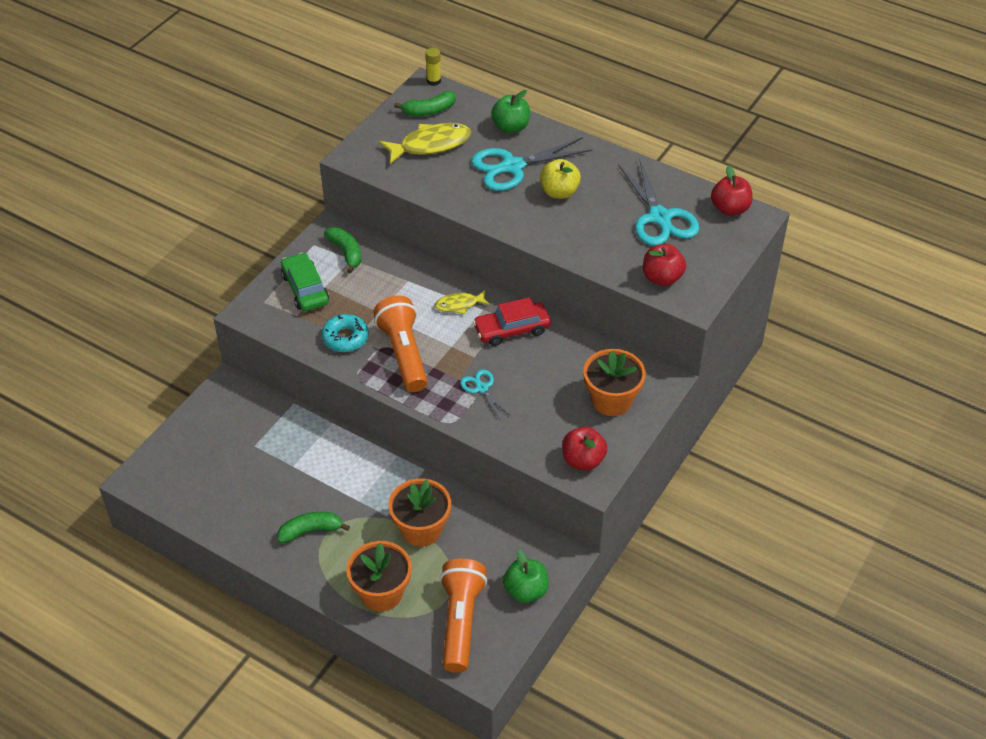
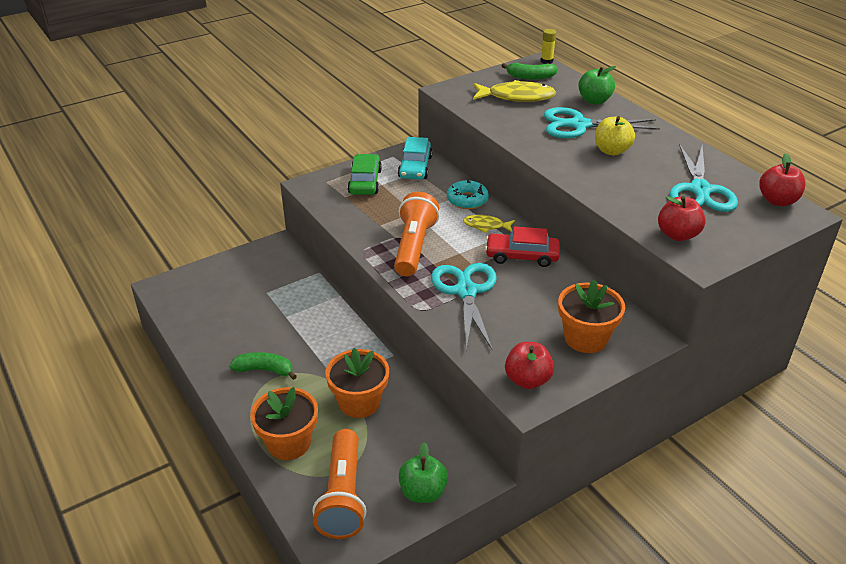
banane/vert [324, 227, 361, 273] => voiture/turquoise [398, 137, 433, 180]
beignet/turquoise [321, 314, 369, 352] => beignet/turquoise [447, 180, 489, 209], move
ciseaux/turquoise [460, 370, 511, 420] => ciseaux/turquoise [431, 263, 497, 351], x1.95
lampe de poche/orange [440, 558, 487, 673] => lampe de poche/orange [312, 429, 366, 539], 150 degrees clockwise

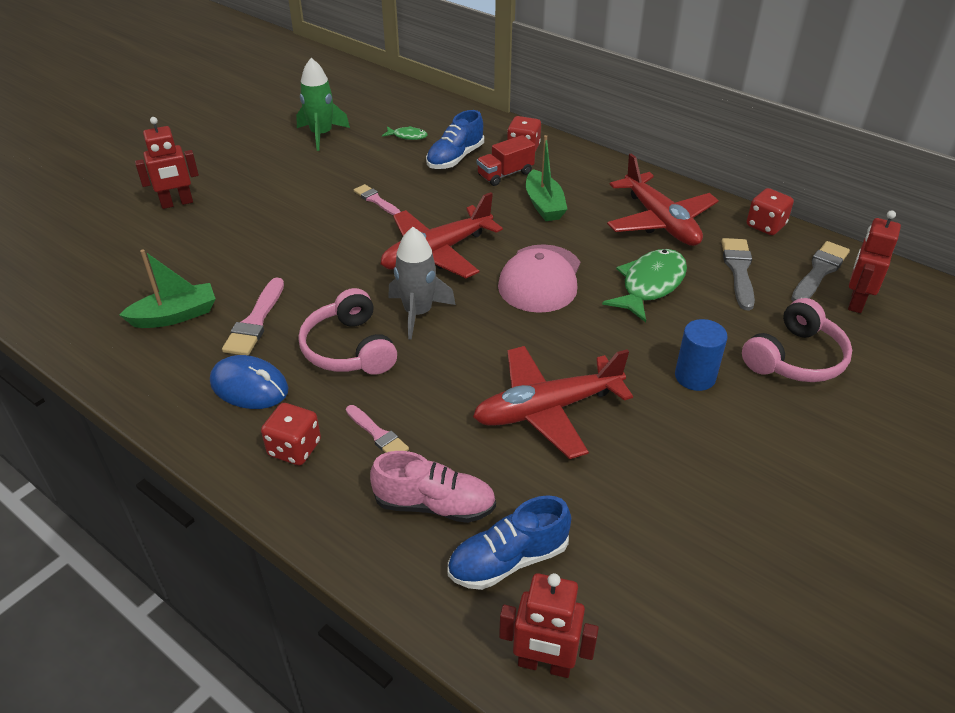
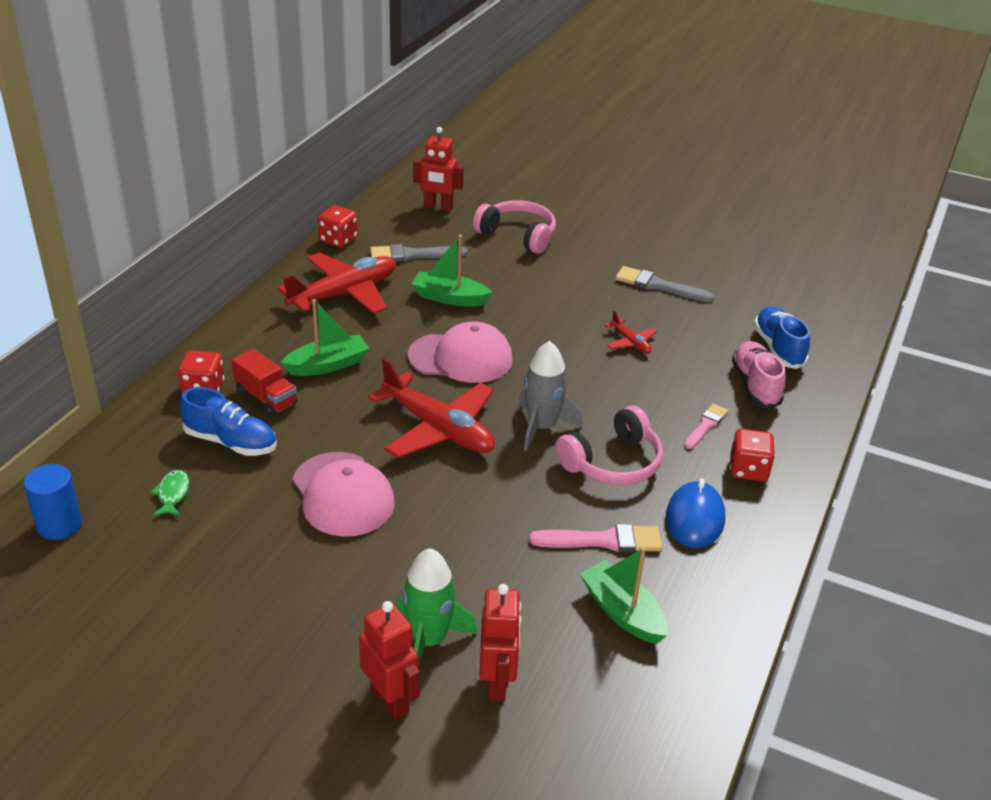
fusée/vert [296, 58, 350, 151] => fusée/vert [396, 548, 478, 663], move
pinceau/rose [354, 184, 401, 215] => casquette/rose [292, 452, 395, 537]
pinceau/gris [791, 241, 850, 302] => pinceau/gris [615, 266, 714, 303], move
poisson/vert [602, 249, 687, 322] => bateau/vert [412, 235, 492, 306]
cylindre/bleu [675, 319, 728, 391] => cylindre/bleu [24, 464, 82, 540], move
avion/rouge [473, 346, 633, 459] => avion/rouge [605, 310, 657, 354], x0.46
chaussure/bleu [448, 495, 571, 590] => chaussure/bleu [754, 306, 810, 369], 150 degrees counterclockwise
robot/rouge [499, 573, 599, 678] => robot/rouge [479, 584, 522, 701], move

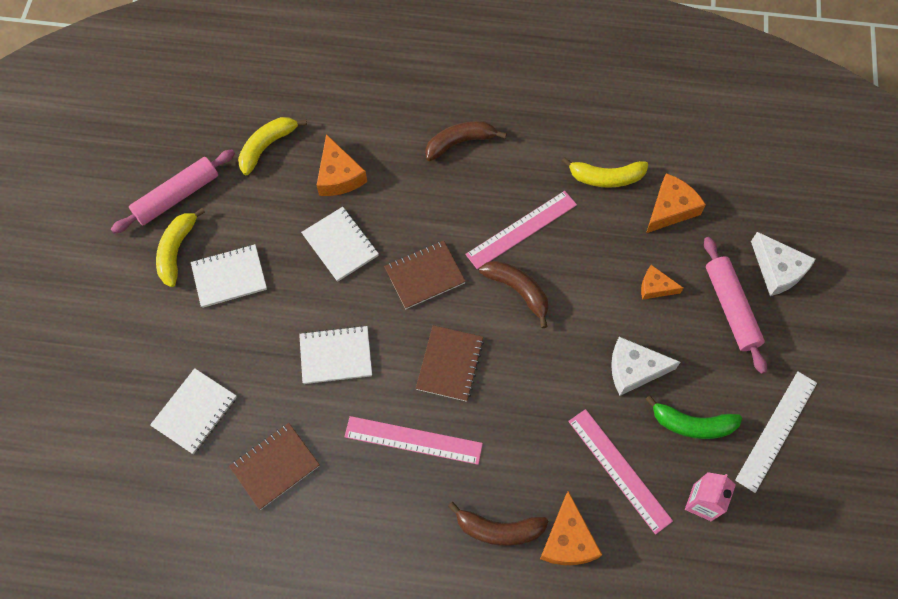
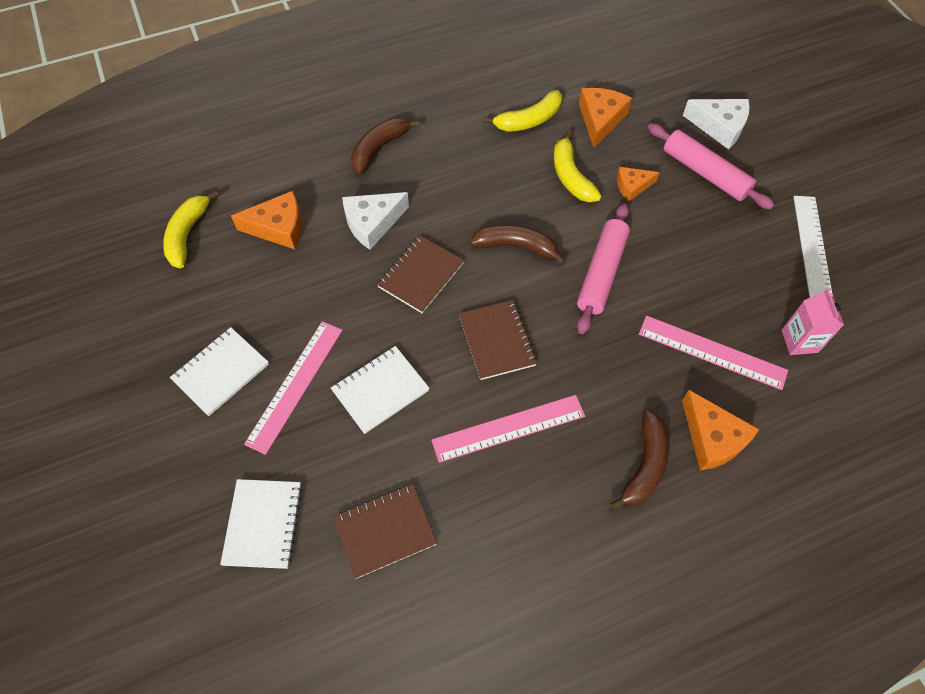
fromage/orange [316, 134, 367, 196] => fromage/orange [231, 191, 302, 249], 45 degrees counterclockwise
rouleau à pâtisserie/rose [111, 150, 235, 234] => rouleau à pâtisserie/rose [577, 203, 630, 334], move
règle/rose [465, 191, 577, 269] => règle/rose [244, 321, 343, 455], move
carnet/blanc [301, 207, 379, 282] => nothing
banane/jaune [156, 208, 205, 287] => banane/jaune [553, 131, 601, 202], move
fromage/blanc [611, 337, 680, 396] => fromage/blanc [342, 192, 409, 250], move
banane/vert [645, 395, 742, 439] => nothing
carnet/marron [229, 423, 320, 510] => carnet/marron [333, 484, 437, 579], 45 degrees clockwise
banane/marron [448, 502, 548, 546] => banane/marron [610, 410, 669, 511], 45 degrees counterclockwise

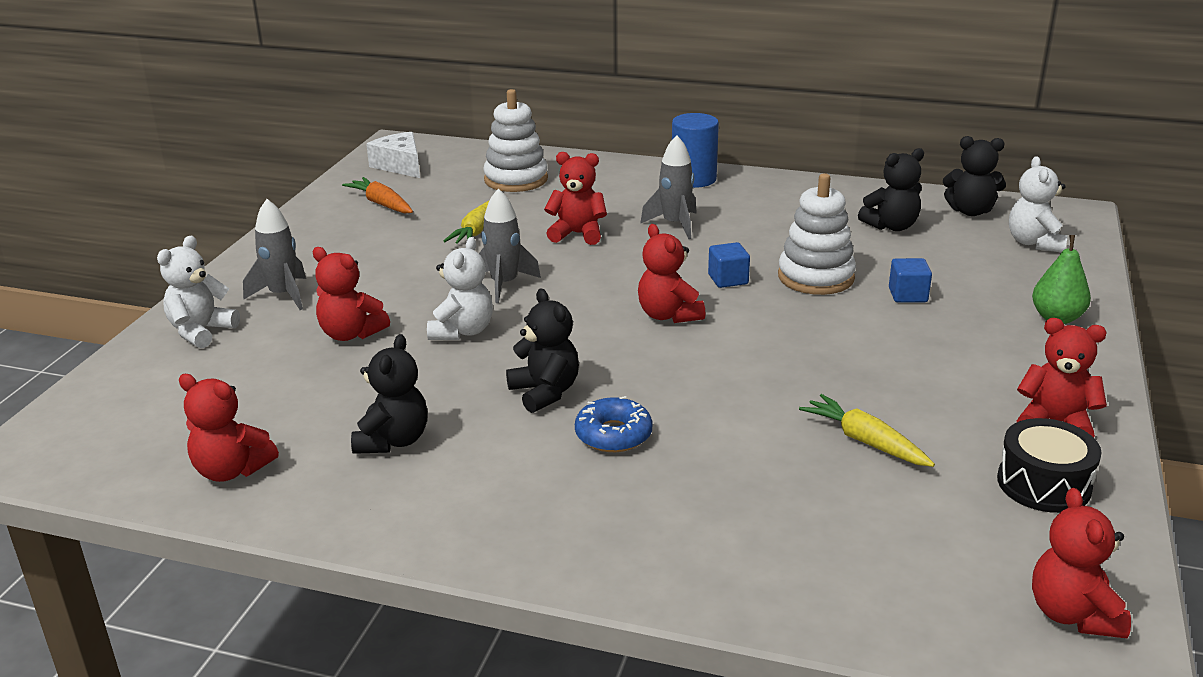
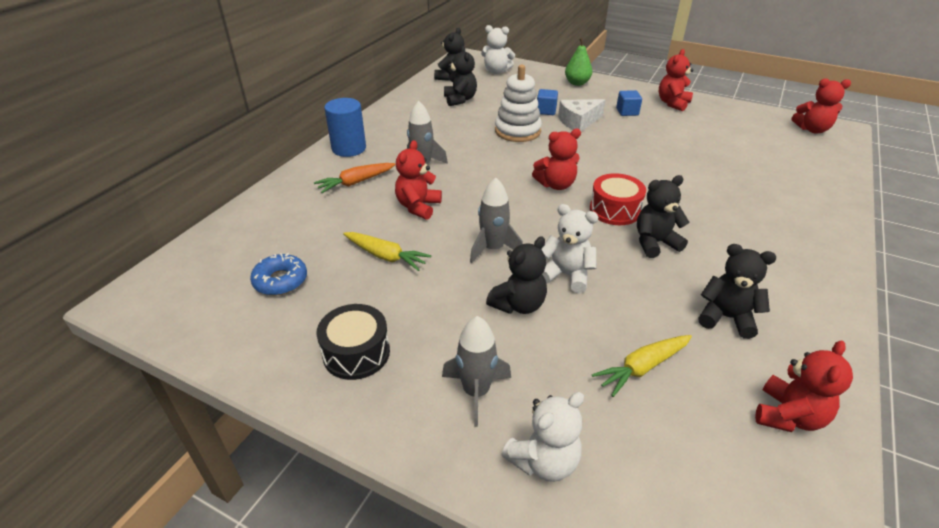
jouet à empiler/blanc [483, 89, 548, 192] => nothing
fromage/blanc [366, 132, 420, 178] => fromage/blanc [558, 99, 605, 131], move
carotte/orange [342, 177, 413, 214] => carotte/orange [314, 163, 396, 193], move
ours en peluche/blanc [157, 235, 240, 348] => ours en peluche/blanc [501, 392, 584, 482], 75 degrees counterclockwise
cube/bleu [708, 242, 750, 288] => cube/bleu [616, 90, 642, 116], move
ours en peluche/rouge [313, 247, 390, 341] => nothing
carotte/jaune [799, 394, 935, 467] => carotte/jaune [592, 335, 692, 397], move
beignet/bleu [575, 396, 653, 452] => beignet/bleu [250, 253, 307, 295], move
tambour/noir [997, 418, 1102, 513] => tambour/noir [316, 304, 390, 380], move
nothing => tambour/rouge [590, 173, 646, 225]
nothing => ours en peluche/noir [486, 236, 547, 314]

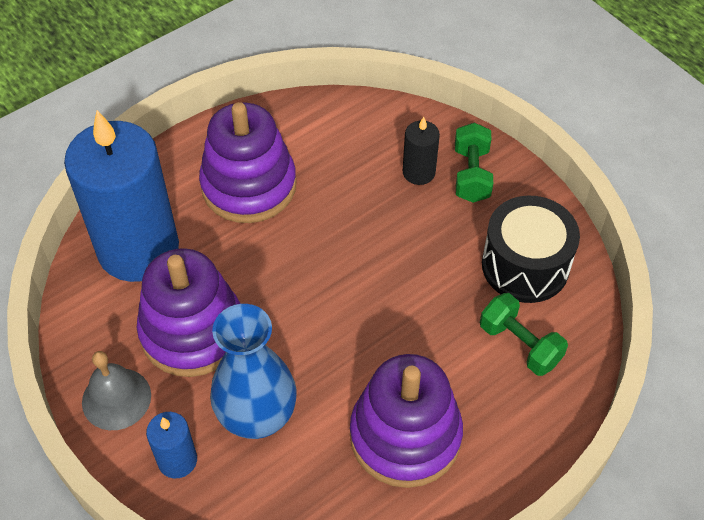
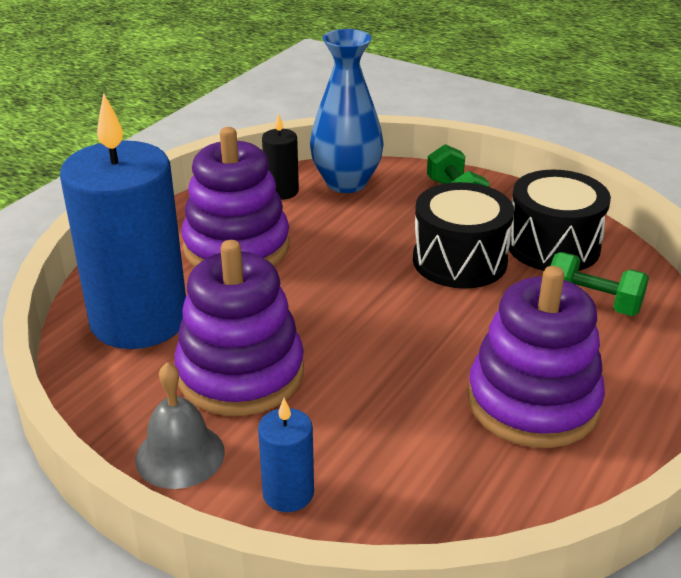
bougie/noir [403, 117, 440, 185] => bougie/noir [262, 113, 299, 200], move
vase/bleu [210, 304, 297, 439] => vase/bleu [310, 29, 384, 193], move
nothing => tambour/noir [413, 182, 514, 289]

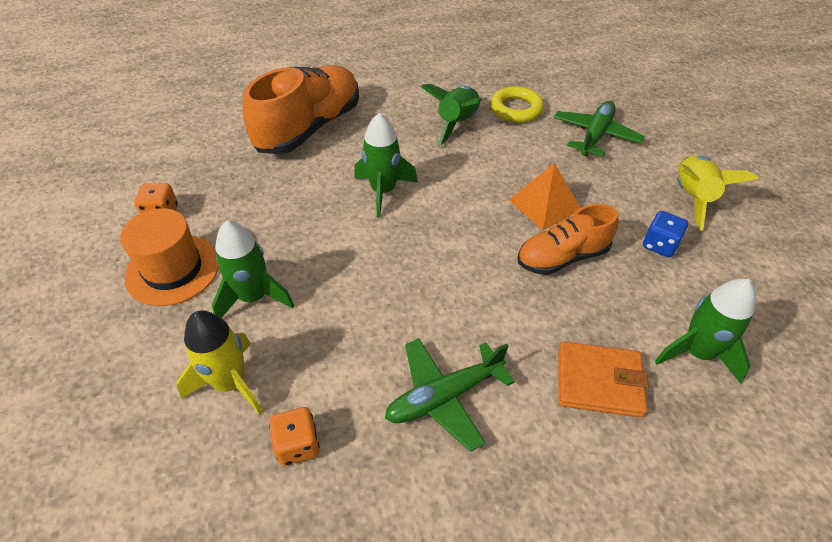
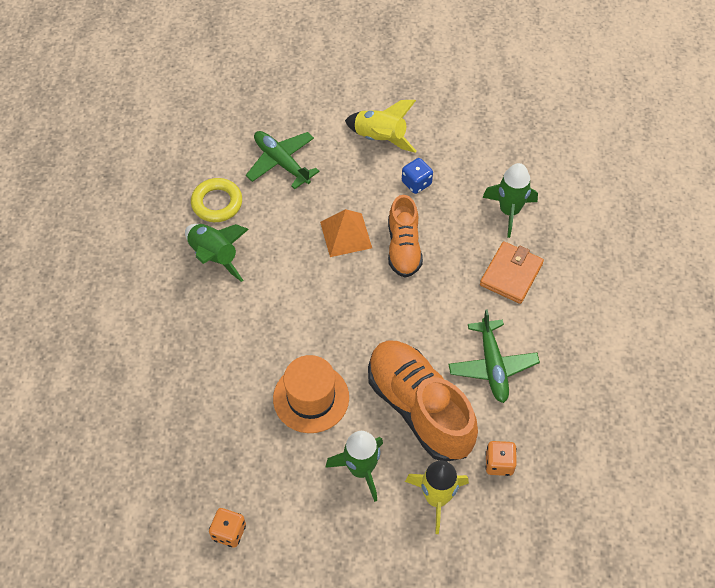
chaussure/orange [242, 65, 359, 154] => chaussure/orange [368, 340, 478, 462], move
fusée/vert [354, 113, 418, 218] => nothing
chapeau/orange [120, 208, 219, 306] => chapeau/orange [273, 355, 349, 433], move

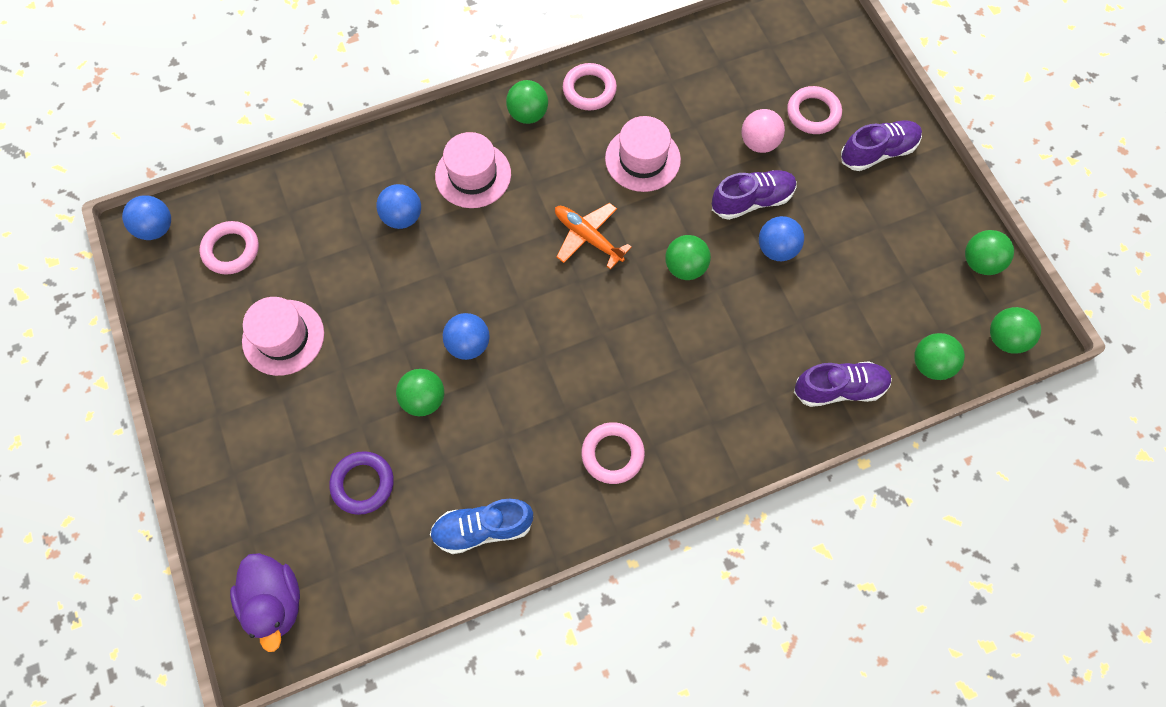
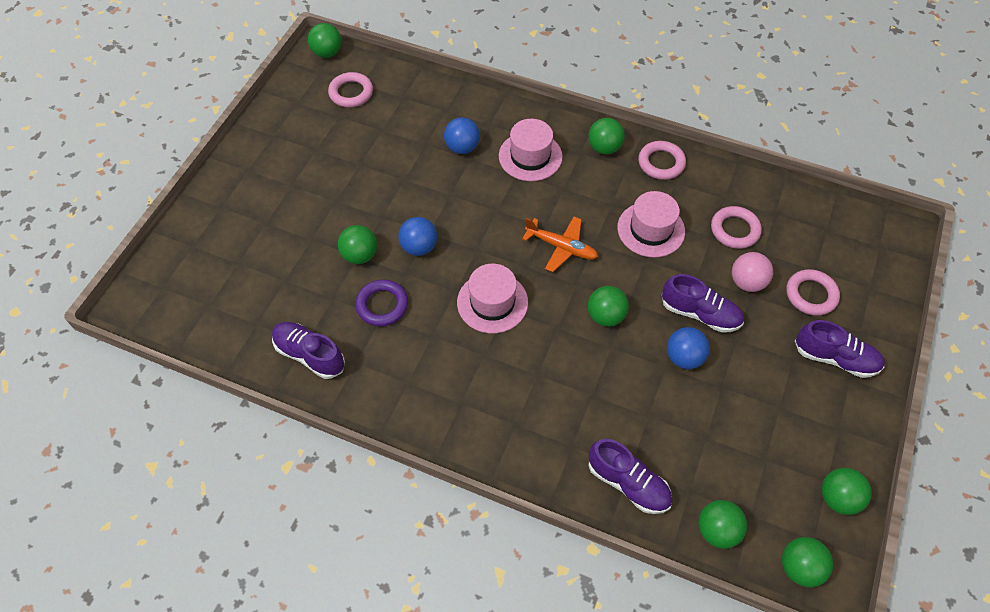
balle/bleu [122, 195, 171, 240] => balle/vert [308, 23, 342, 58]
avion/orange [555, 203, 632, 270] => avion/orange [522, 217, 598, 272], 120 degrees clockwise
chapeau/rose [242, 297, 324, 376] => chapeau/rose [457, 264, 528, 333], move
anneau/rose [582, 422, 645, 484] => anneau/rose [711, 206, 762, 249], move
anneau/violet [329, 451, 394, 515] => anneau/violet [355, 279, 408, 326], move
chaussure/bleu [430, 499, 533, 554] => chaussure/violet [272, 322, 345, 379]
canard/violet [230, 553, 300, 652] => nothing

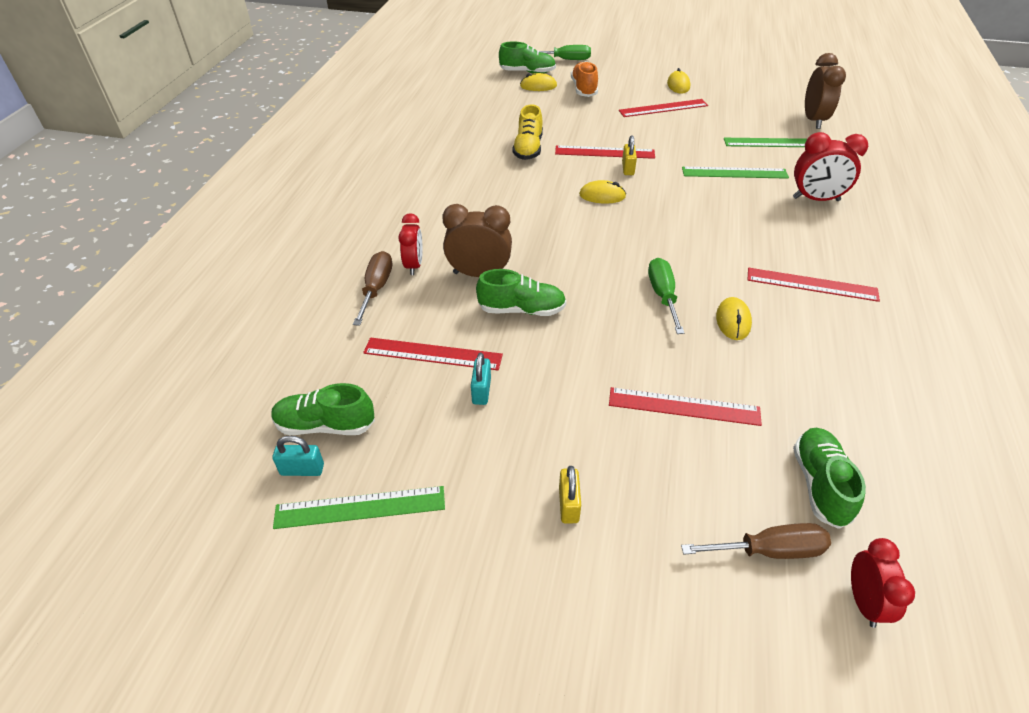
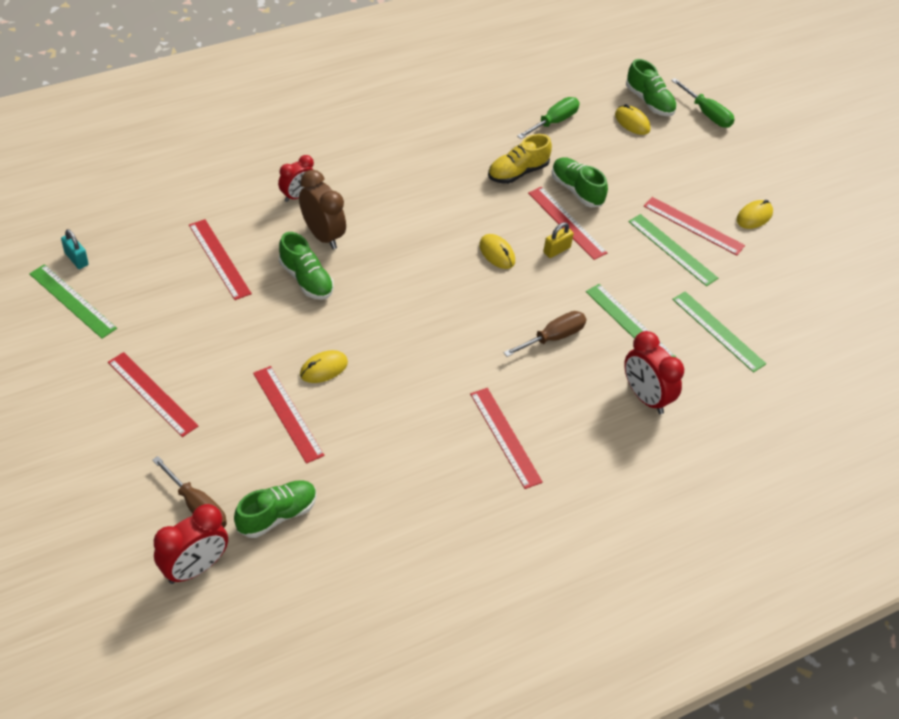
réveil/marron [805, 53, 846, 129] => nothing
chaussure/orange [571, 61, 598, 97] => nothing
tournevis/marron [353, 251, 392, 326] => tournevis/marron [503, 311, 587, 357], move
tournevis/vert [648, 258, 684, 334] => tournevis/vert [517, 97, 580, 139], move
souris/jaune [716, 297, 752, 340] => souris/jaune [300, 350, 348, 383], move
cadenas/turquoise [471, 353, 491, 405] => nothing
chaussure/vert [271, 383, 375, 435] => chaussure/vert [552, 157, 608, 207], move
cadenas/jaune [559, 466, 581, 523] => règle/rouge [108, 352, 198, 437]
réveil/rouge [851, 538, 915, 628] => réveil/rouge [154, 504, 228, 584], x1.50
nothing => règle/vert [628, 214, 718, 286]

